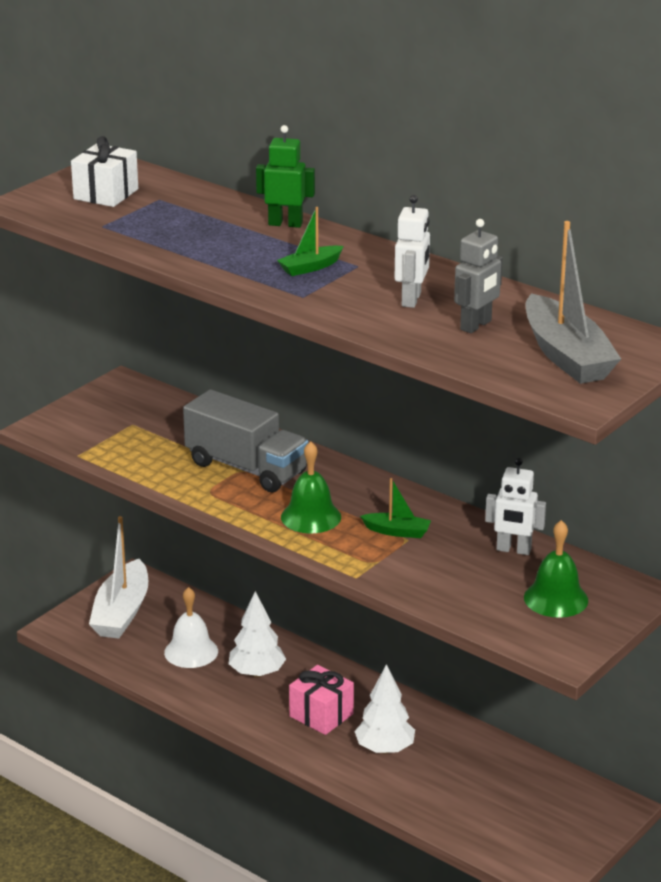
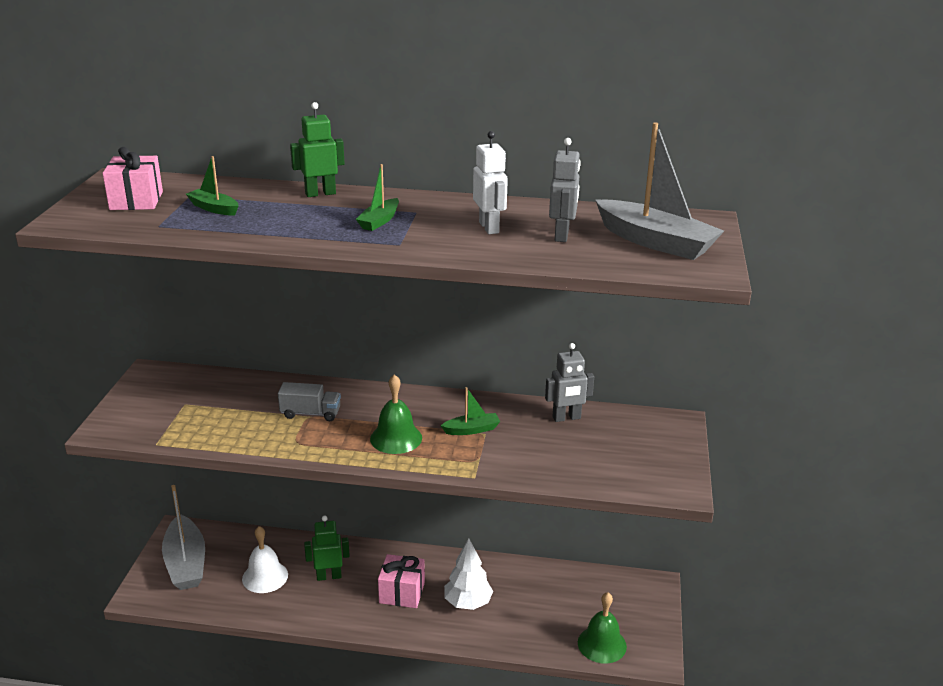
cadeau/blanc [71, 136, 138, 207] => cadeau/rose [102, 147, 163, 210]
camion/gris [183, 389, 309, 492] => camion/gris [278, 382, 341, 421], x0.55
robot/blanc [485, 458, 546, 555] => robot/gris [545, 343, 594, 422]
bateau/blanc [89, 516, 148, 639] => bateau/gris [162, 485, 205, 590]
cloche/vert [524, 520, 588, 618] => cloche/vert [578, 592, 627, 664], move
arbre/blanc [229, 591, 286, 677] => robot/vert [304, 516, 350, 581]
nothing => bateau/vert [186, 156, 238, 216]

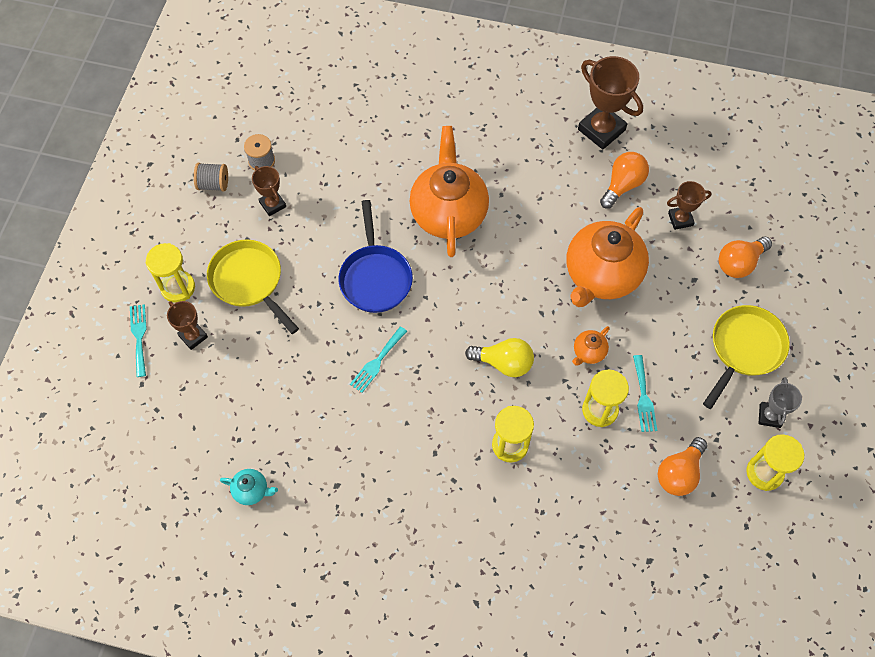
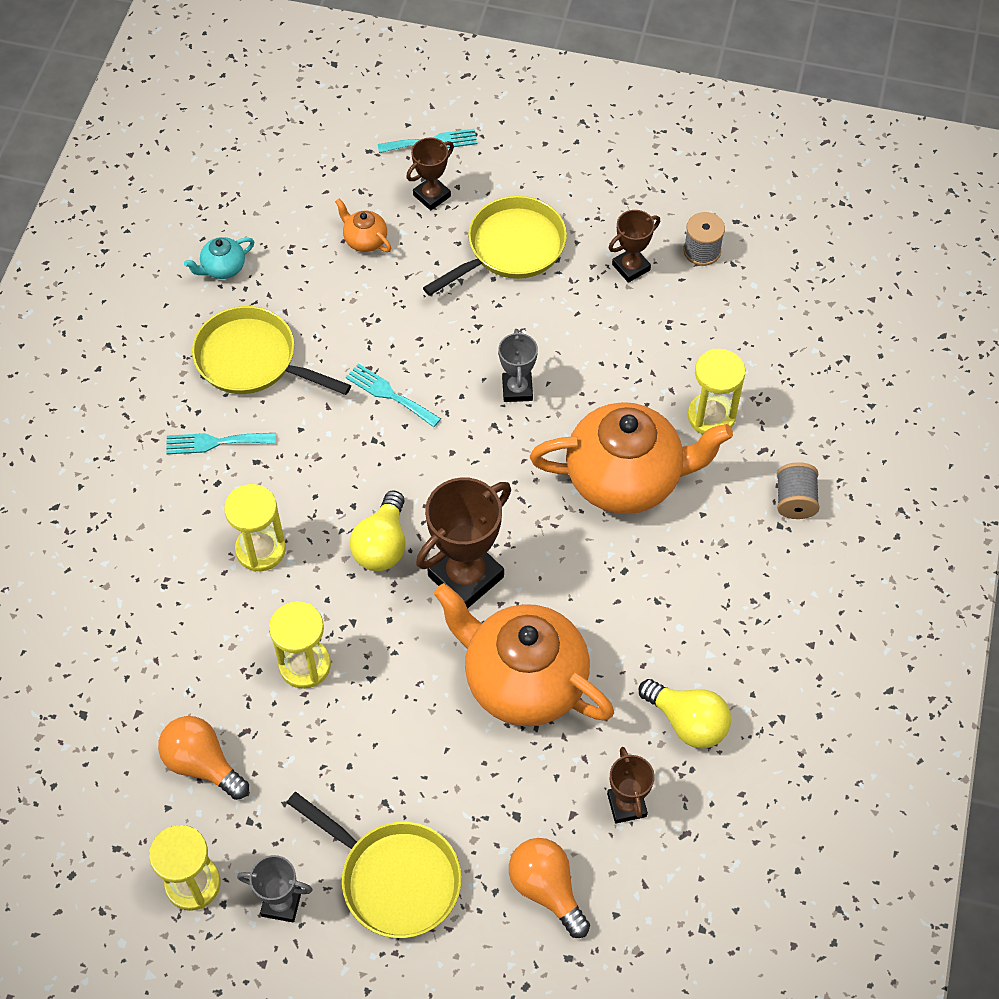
trophée/marron [578, 56, 643, 150] => trophée/marron [416, 477, 511, 609], move
ampoule/orange [600, 152, 649, 209] => ampoule/jaune [638, 679, 731, 749]
bobine/gris [194, 163, 228, 191] => bobine/gris [777, 462, 820, 519], move
poêle/bleu [339, 200, 413, 313] => trophée/gris [498, 329, 538, 402]
sablier/jaune [146, 243, 195, 303] => sablier/jaune [688, 349, 746, 434], move
théière/orange [572, 326, 610, 366] => théière/orange [335, 199, 391, 252], move
fourchette/turquoise [633, 355, 657, 432] => fourchette/turquoise [166, 433, 276, 454], move
théière/turquoise [220, 469, 278, 505] => théière/turquoise [184, 237, 254, 279], 45 degrees clockwise
nothing => poêle/jaune [192, 306, 351, 395]

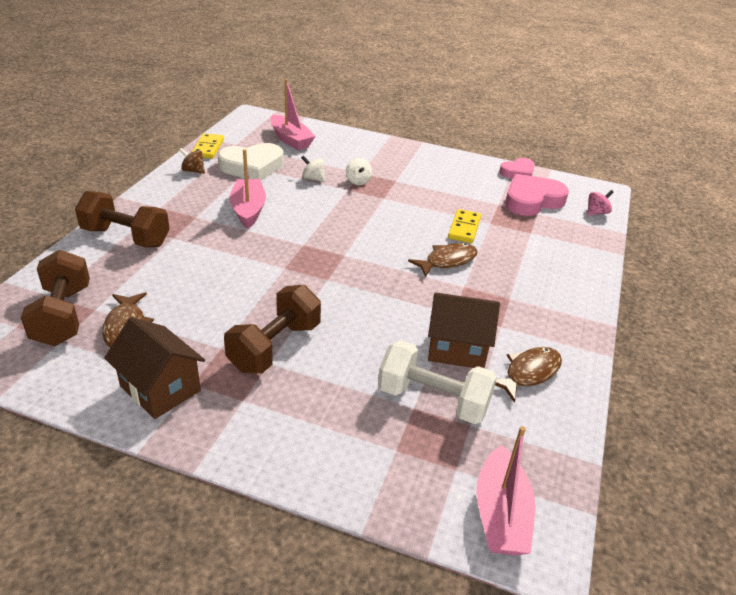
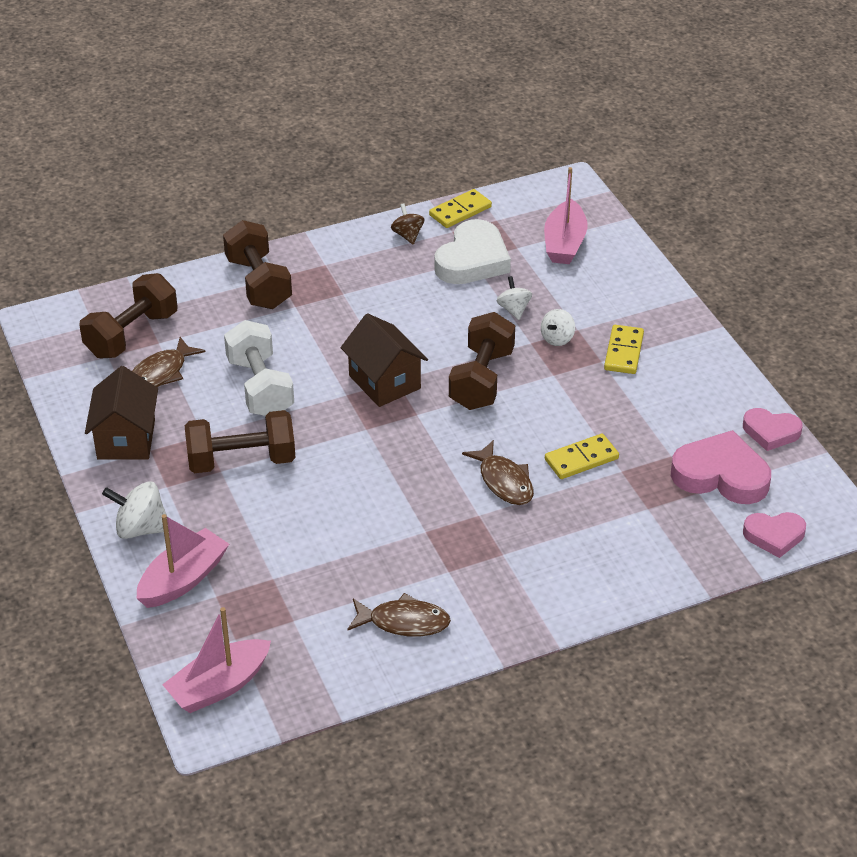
cœur/blanc [218, 143, 284, 180] => cœur/blanc [434, 219, 511, 284], 90 degrees counterclockwise
bateau/rose [229, 149, 266, 229] => bateau/rose [136, 514, 229, 608], move
toupie/rose [587, 190, 614, 216] => cœur/rose [743, 512, 806, 558]
poisson/marron [408, 243, 478, 277] => poisson/marron [462, 440, 534, 505], 45 degrees clockwise
maison/marron [428, 292, 500, 368] => maison/marron [341, 313, 428, 407], move
haltère/blanc [378, 340, 497, 424] => haltère/blanc [224, 320, 294, 416], move
nothing => haltère/marron [449, 312, 515, 410]
nothing => domino/jaune [604, 325, 644, 374]
nothing => toupie/blanc [102, 481, 168, 539]

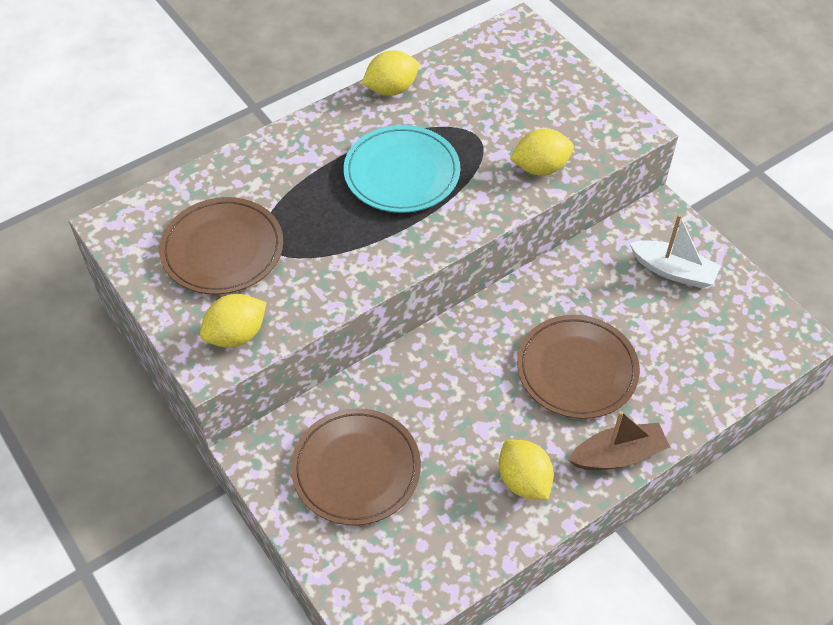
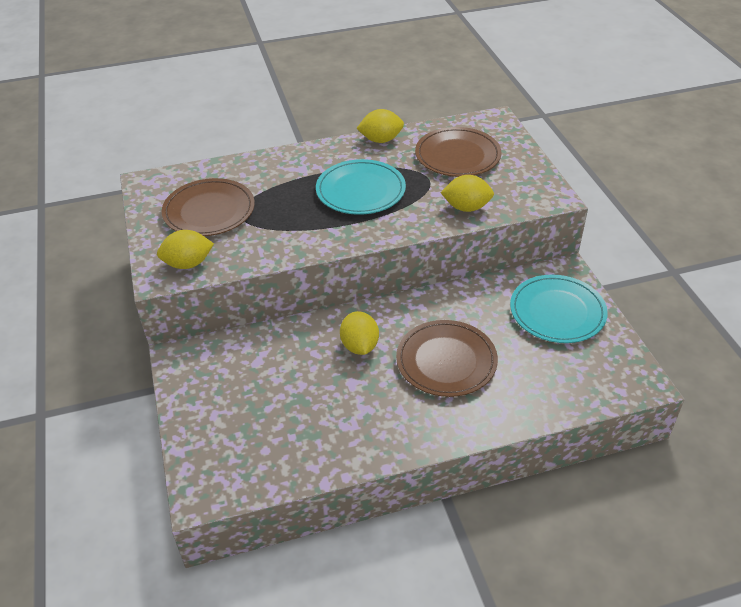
bateau/blanc [630, 214, 721, 288] => assiette/turquoise [510, 275, 608, 343]
assiette/marron [291, 408, 421, 526] => assiette/marron [415, 127, 501, 177], move
bateau/marron [568, 411, 670, 470] => nothing
citron/jaune [499, 440, 554, 500] => citron/jaune [340, 311, 379, 355], move

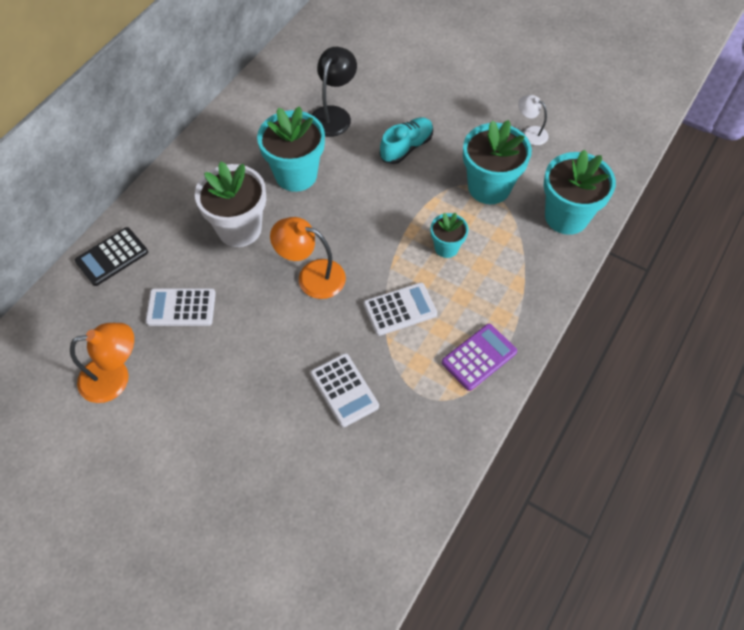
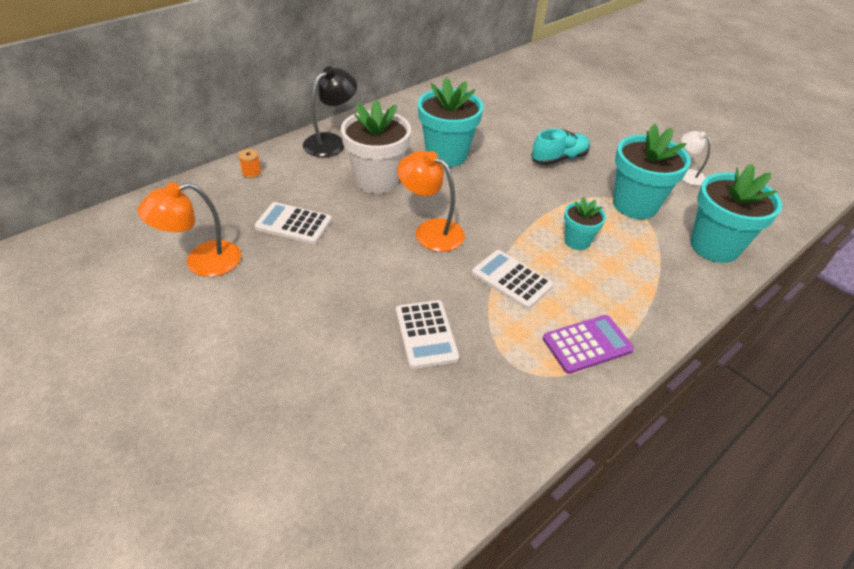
lampe/noir [311, 47, 357, 137] => lampe/noir [303, 66, 357, 157], move
calculatrice/noir [75, 227, 148, 286] => bobine/orange [238, 149, 262, 178]
calculatrice/blanc [364, 282, 437, 336] => calculatrice/blanc [472, 250, 553, 309], 135 degrees counterclockwise
lampe/orange [70, 323, 134, 403] => lampe/orange [138, 182, 241, 277], 150 degrees clockwise

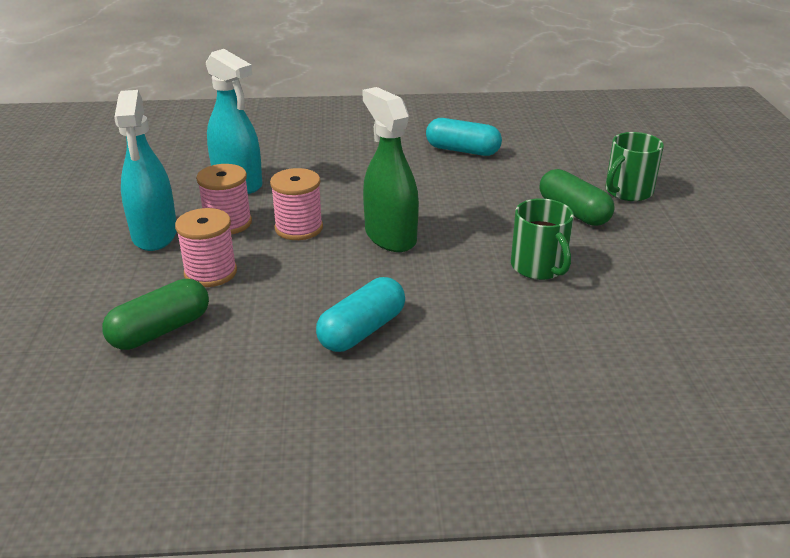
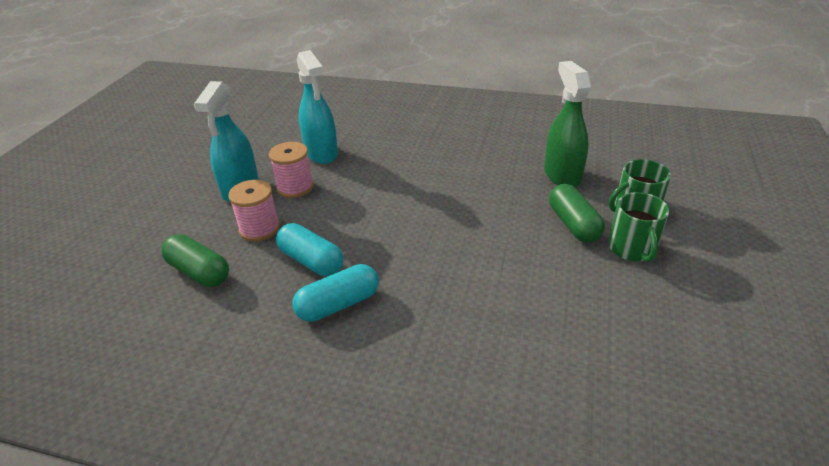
vaporisateur/vert [362, 87, 419, 252] => vaporisateur/vert [544, 61, 591, 187], move
gélule/turquoise [426, 118, 502, 156] => gélule/turquoise [276, 223, 343, 276], move
bobine/rose [270, 168, 323, 240] => nothing
tasse/vert [511, 198, 574, 280] => tasse/vert [608, 192, 669, 262], move
gélule/vert [102, 279, 209, 350] => gélule/vert [161, 234, 229, 287], 60 degrees clockwise

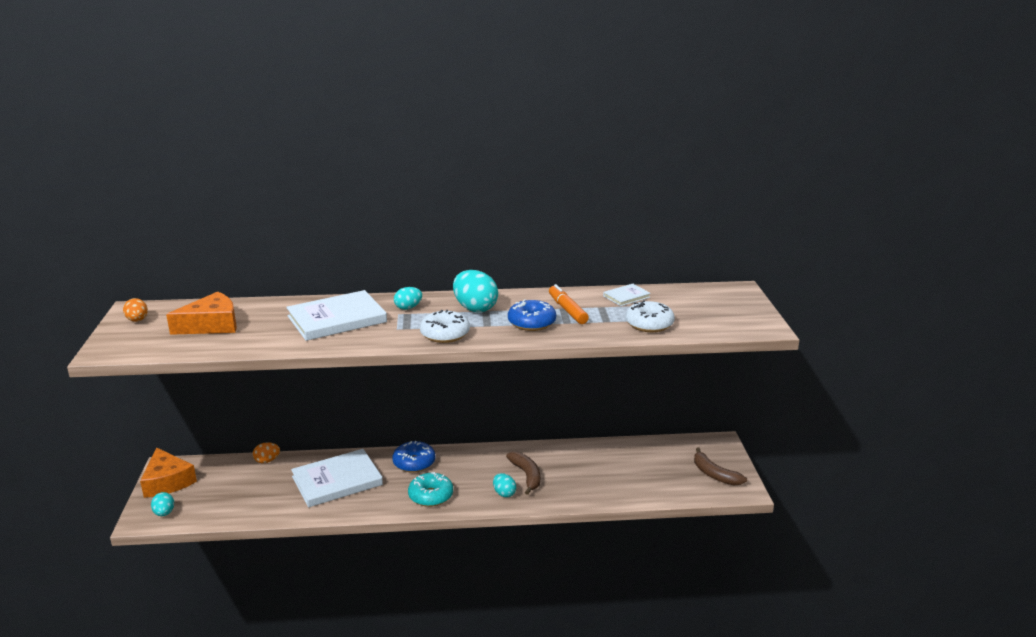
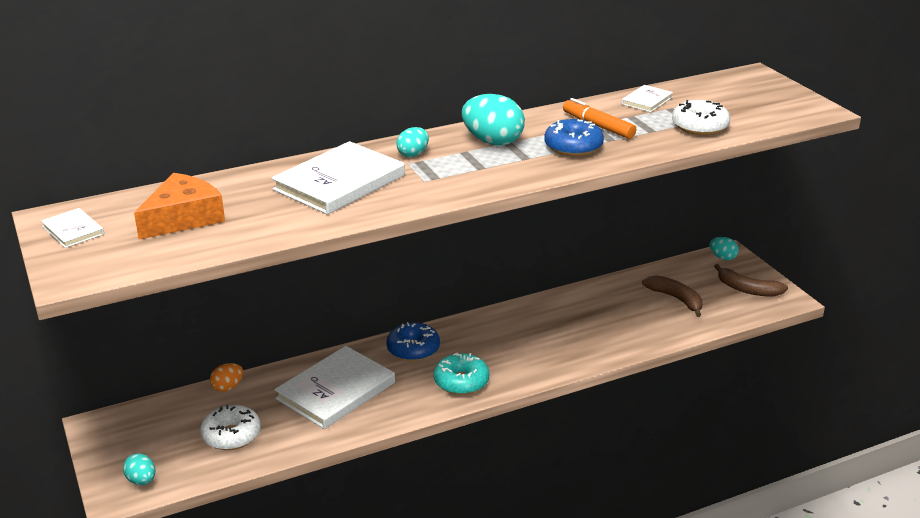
œuf/orange [123, 298, 148, 322] => livre/blanc [41, 208, 104, 248]
beignet/blanc [420, 310, 470, 343] => beignet/blanc [200, 405, 261, 450], move
fromage/orange [140, 447, 197, 498] => nothing
banane/marron [506, 452, 540, 495] => banane/marron [642, 275, 702, 317], move
œuf/turquoise [493, 473, 516, 497] => œuf/turquoise [710, 237, 739, 260], move

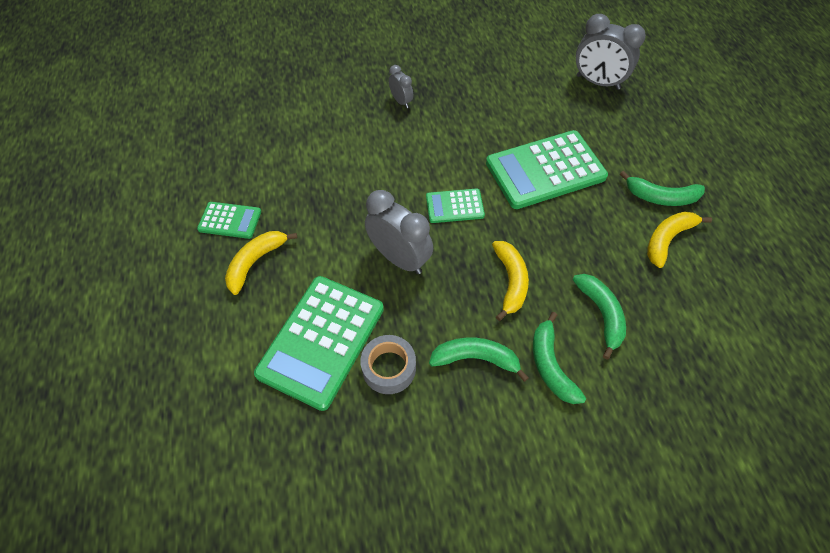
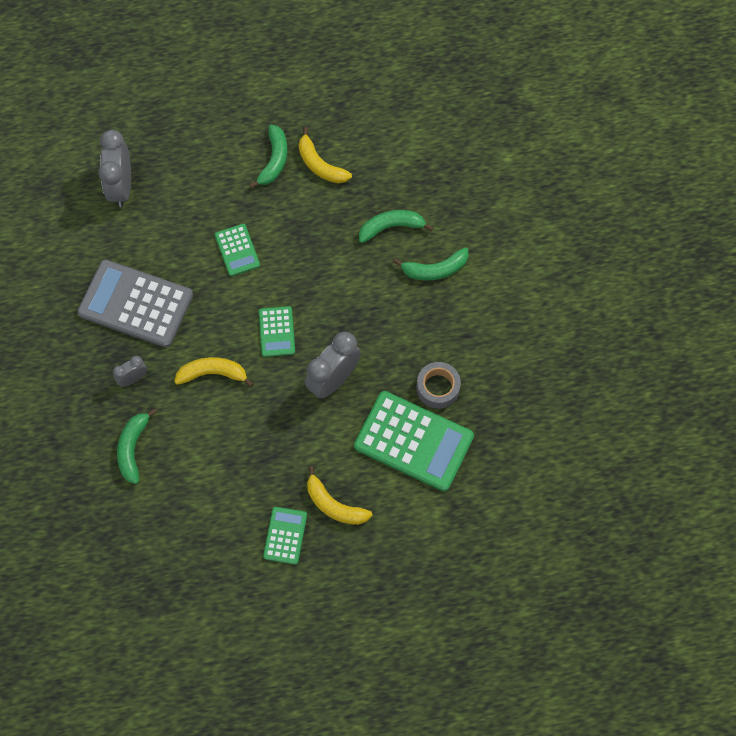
réveil/gris [576, 14, 646, 90] => réveil/gris [98, 130, 131, 207], 150 degrees clockwise
calculatrice/vert [486, 130, 608, 209] => calculatrice/vert [215, 224, 260, 276], x0.51
banane/jaune [492, 241, 529, 321] => banane/jaune [174, 357, 253, 387], move
banane/vert [429, 338, 529, 382] => banane/vert [117, 408, 157, 484], move
nothing => calculatrice/gris [77, 260, 193, 348]

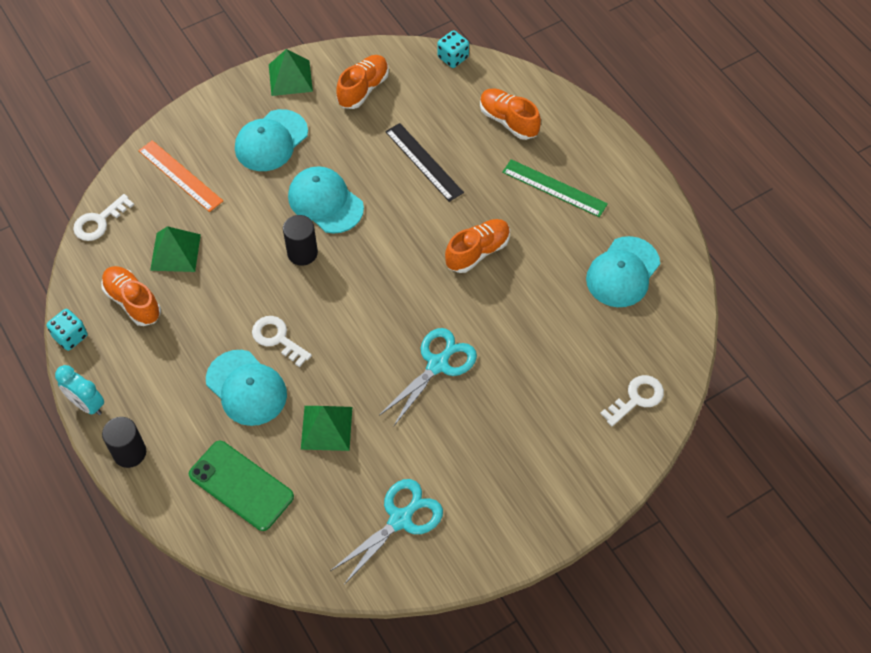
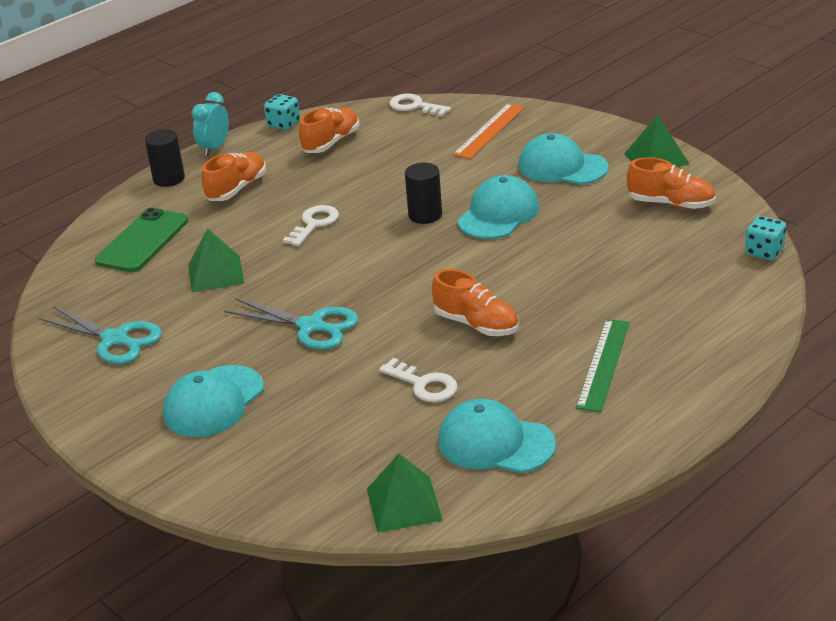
chaussure/orange [480, 88, 541, 140] => chaussure/orange [202, 152, 266, 201], move
règle/noir [385, 123, 464, 202] => nothing
pyramide/vert [150, 226, 201, 272] => pyramide/vert [367, 454, 443, 533], move
casquette/turquoise [206, 350, 287, 426] => casquette/turquoise [163, 365, 264, 437], move
clé/blanc [600, 375, 664, 426] => clé/blanc [379, 358, 458, 402], move

